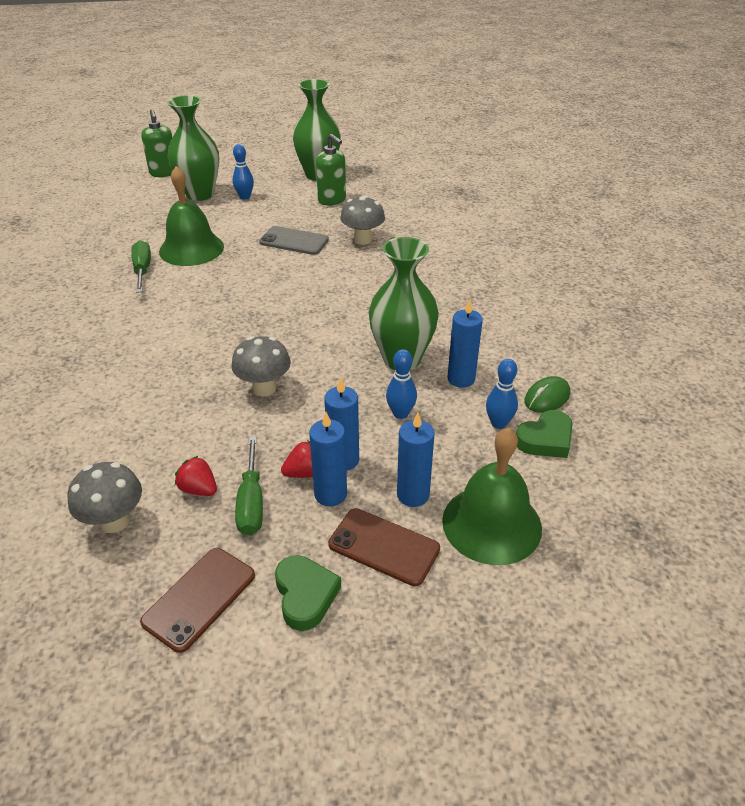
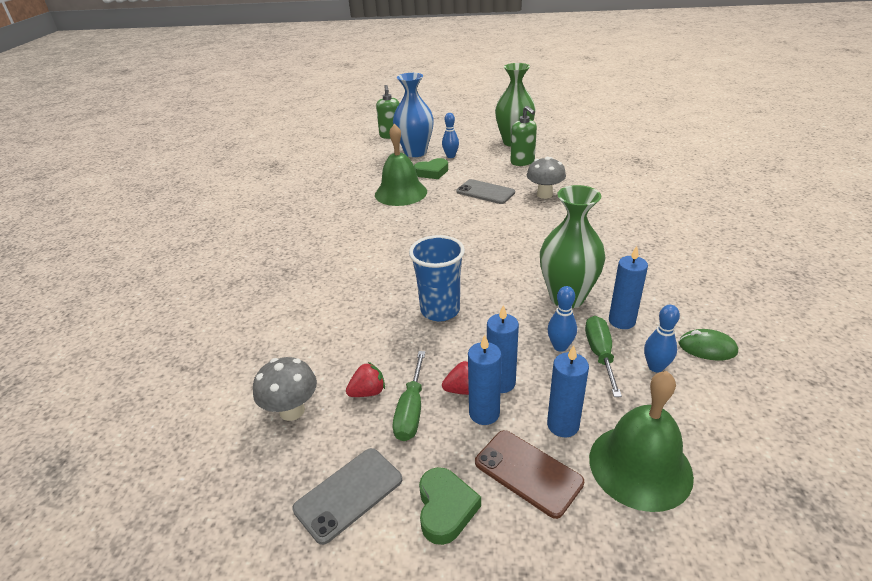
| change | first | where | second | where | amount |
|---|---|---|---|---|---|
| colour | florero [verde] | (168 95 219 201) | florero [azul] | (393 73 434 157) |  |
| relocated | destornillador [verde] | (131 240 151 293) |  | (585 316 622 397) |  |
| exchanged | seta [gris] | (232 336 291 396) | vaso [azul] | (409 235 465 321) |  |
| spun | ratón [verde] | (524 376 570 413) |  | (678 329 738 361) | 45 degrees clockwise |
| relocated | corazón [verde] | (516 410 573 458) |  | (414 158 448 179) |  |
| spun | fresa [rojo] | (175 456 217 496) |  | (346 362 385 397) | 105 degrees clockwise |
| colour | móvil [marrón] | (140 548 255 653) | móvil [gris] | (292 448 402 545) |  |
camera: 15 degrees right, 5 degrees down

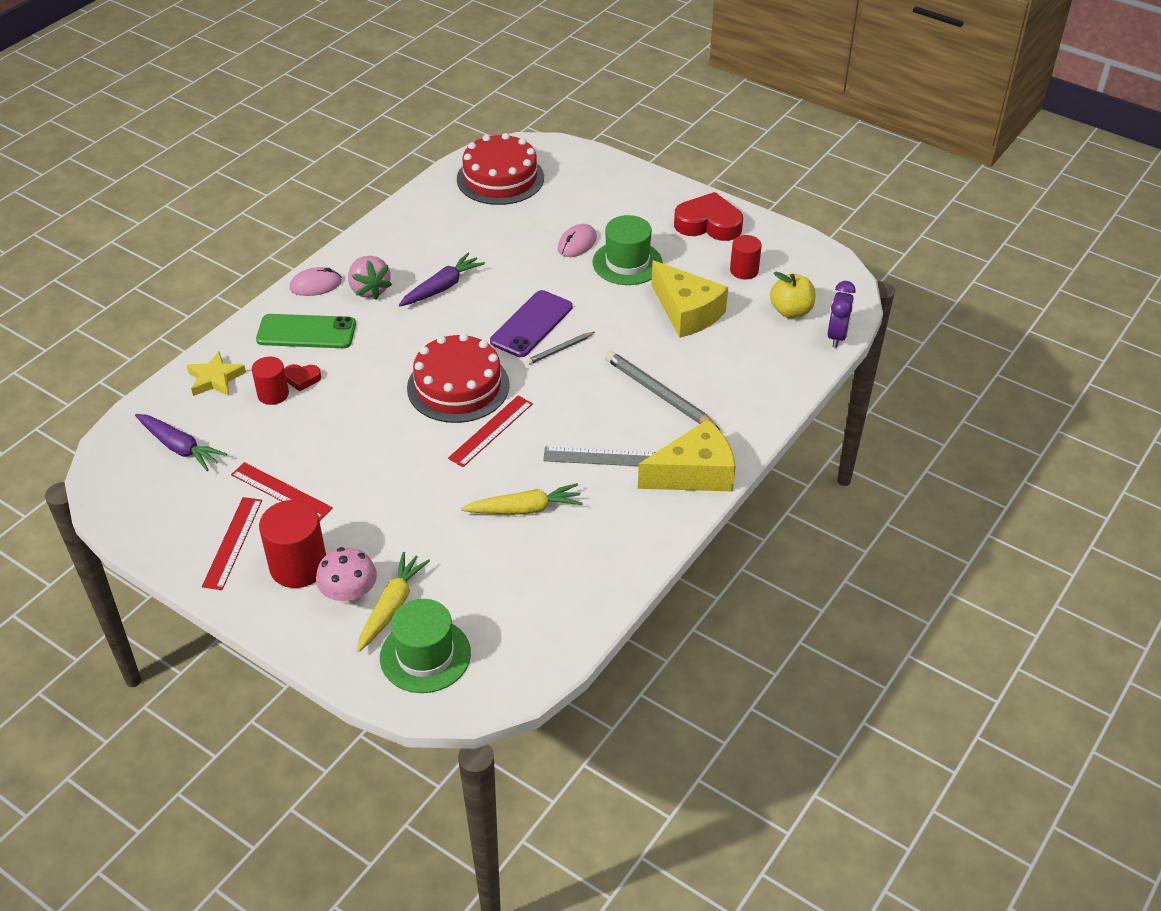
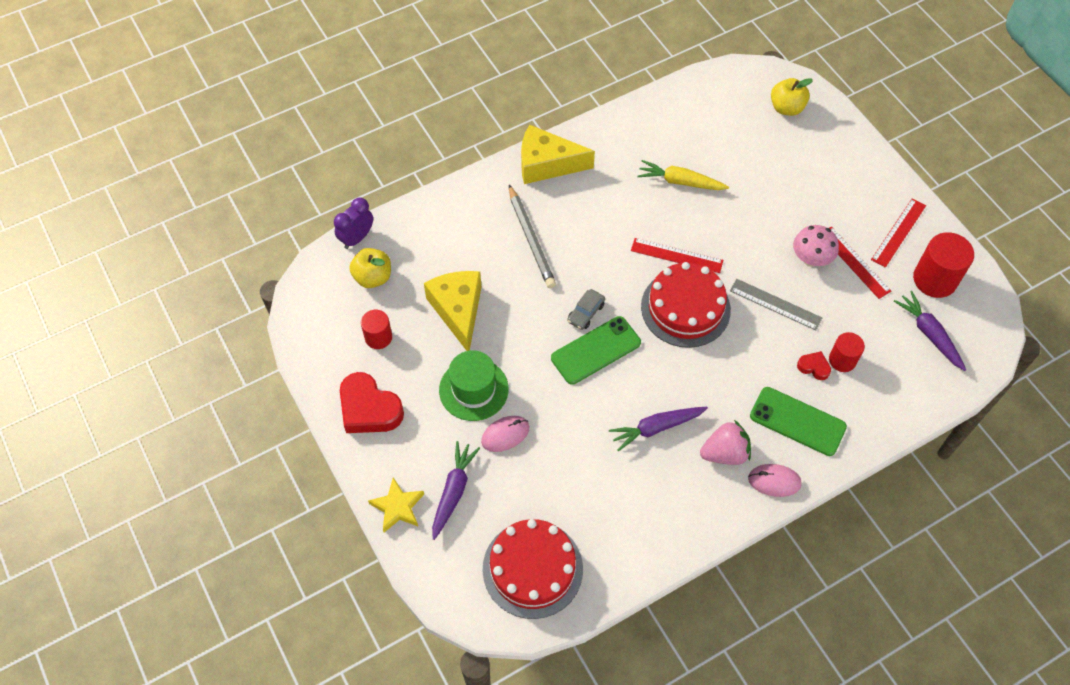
| change | first | where | second | where | amount |
|---|---|---|---|---|---|
| spun | fresa [rosa] | (348 256 392 300) |  | (700 420 751 465) | 75 degrees clockwise |
| colour | móvil [morado] | (490 290 572 357) | móvil [verde] | (551 316 641 385) |  |
| exchanged | lápiz [gris] | (526 332 595 365) | coche [gris] | (567 289 605 330) |  |
| relocated | estrella [amarillo] | (187 351 246 396) |  | (368 477 424 532) |  |
| spun | regla [rojo] | (448 396 533 467) |  | (631 238 723 273) | 45 degrees clockwise |
| relocated | regla [gris] | (543 446 656 466) |  | (730 279 822 330) |  |
| relocated | cilindro [rojo] | (259 500 326 588) |  | (913 232 974 298) |  |
| relocated | seta [rosa] | (316 547 377 605) |  | (793 225 839 267) |  |
| missing | zanahoria [amarillo] | (357 552 430 652) |  |  |  |
| exchanged | sombrero [verde] | (380 599 471 693) | manzana [amarillo] | (771 78 813 116) |  |
| appeared |  |  | zanahoria [morado] | (432 441 480 540) |  |
camera: 155 degrees left, 15 degrees up

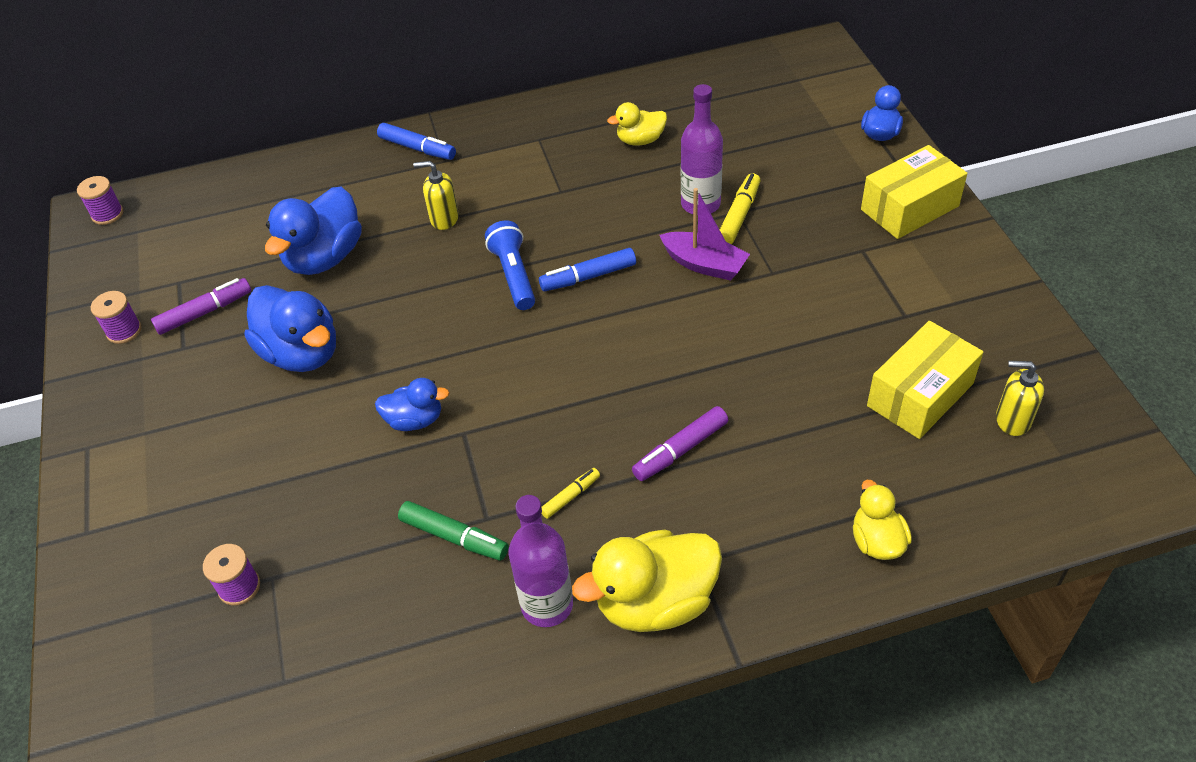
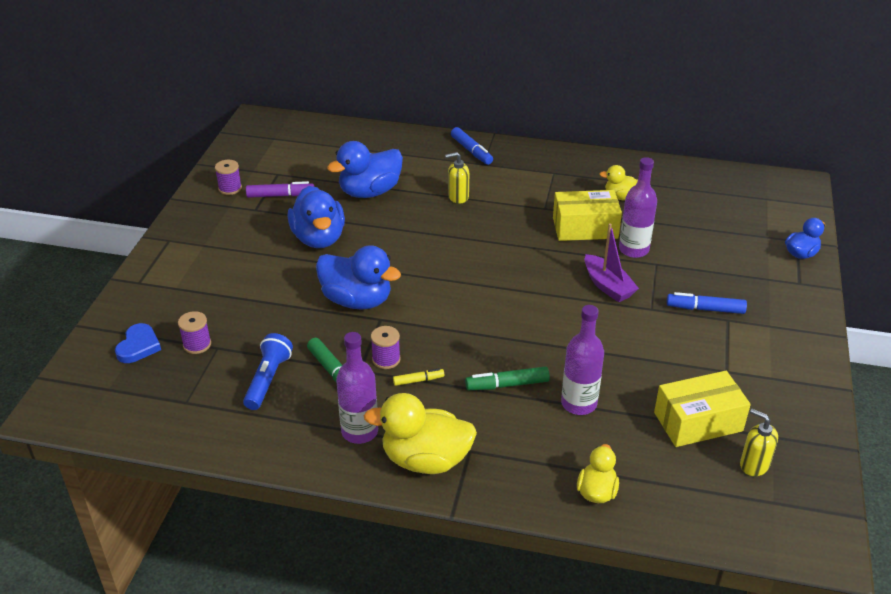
| change | first | where | second | where | amount |
|---|---|---|---|---|---|
| relocated | caja [amarillo] | (861 145 967 239) |  | (553 190 622 241) |  |
| spun | dispensador de jabón [amarillo] | (413 161 459 230) |  | (445 152 469 204) | 45 degrees counterclockwise |
| missing | rotulador [amarillo] | (720 173 760 244) |  |  |  |
| relocated | carrete [morado] | (77 176 123 225) |  | (371 326 401 369) |  |
| relocated | lámpara de mano [azul] | (485 220 535 310) |  | (243 333 293 410) |  |
| relocated | rotulador [azul] | (539 248 636 291) |  | (667 292 747 314) |  |
| size | pato [azul] | (375 378 449 431) |  | (316 245 401 310) | x1.78 |
| colour | rotulador [morado] | (632 406 728 481) | rotulador [verde] | (465 366 550 390) |  |
| appeared |  |  | botella [morado] | (561 305 604 415) |  |
| appeared |  |  | corazón [azul] | (115 323 161 363) |  |
camera: 25 degrees right, 10 degrees down

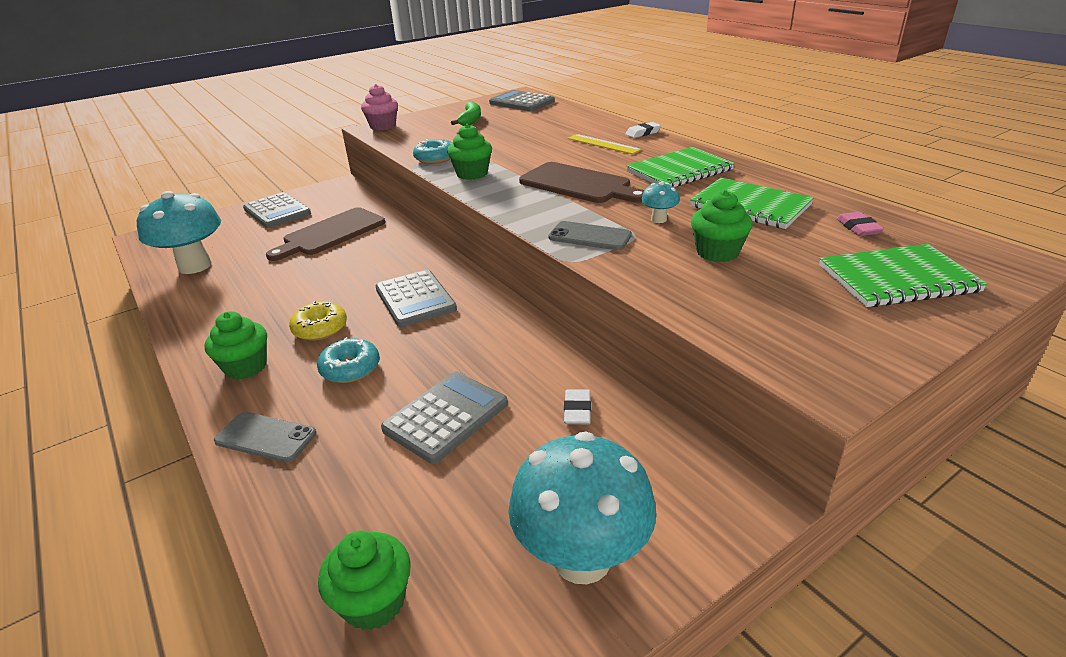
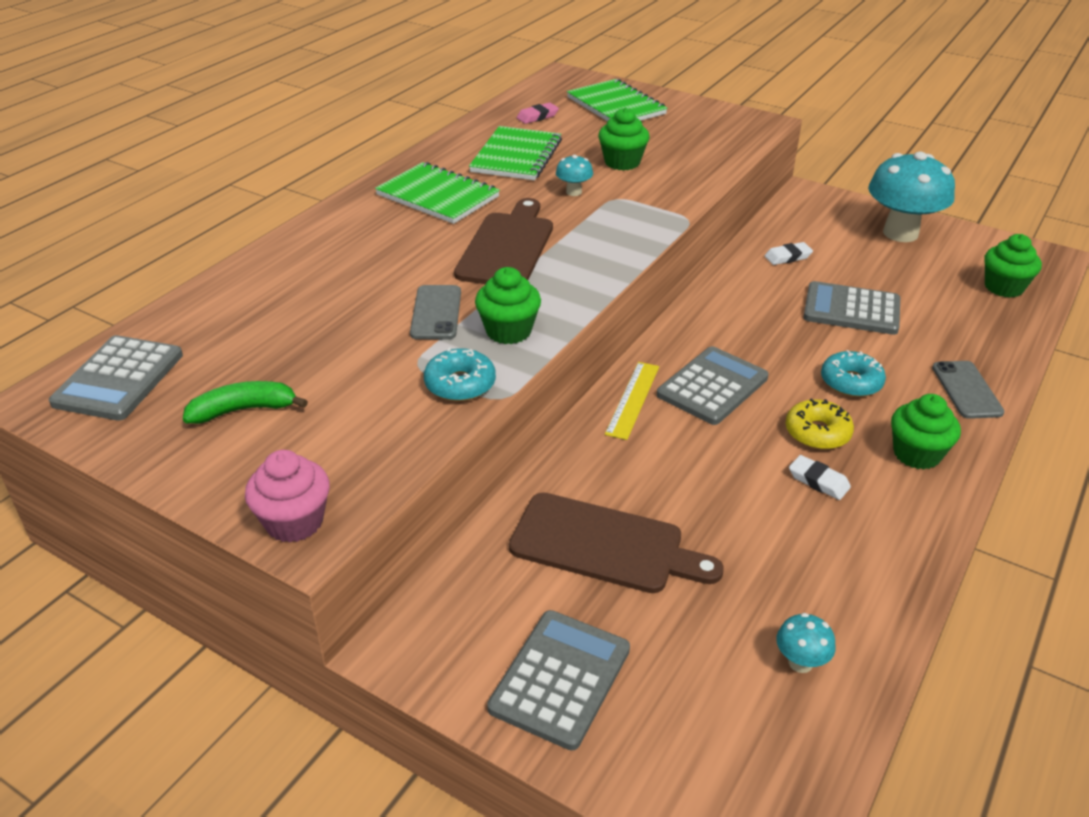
| change | first | where | second | where | amount |
|---|---|---|---|---|---|
| relocated | goma de borrar [blanco] | (625 122 661 138) |  | (789 455 851 500) |  |
| relocated | regla [amarillo] | (568 134 641 154) |  | (605 362 659 440) |  |
| size | seta [turquesa] | (137 191 221 274) |  | (776 613 836 673) | x0.43 |
| relocated | móvil [gris] | (548 221 632 250) |  | (410 285 461 339) |  |
camera: 115 degrees left, 5 degrees up

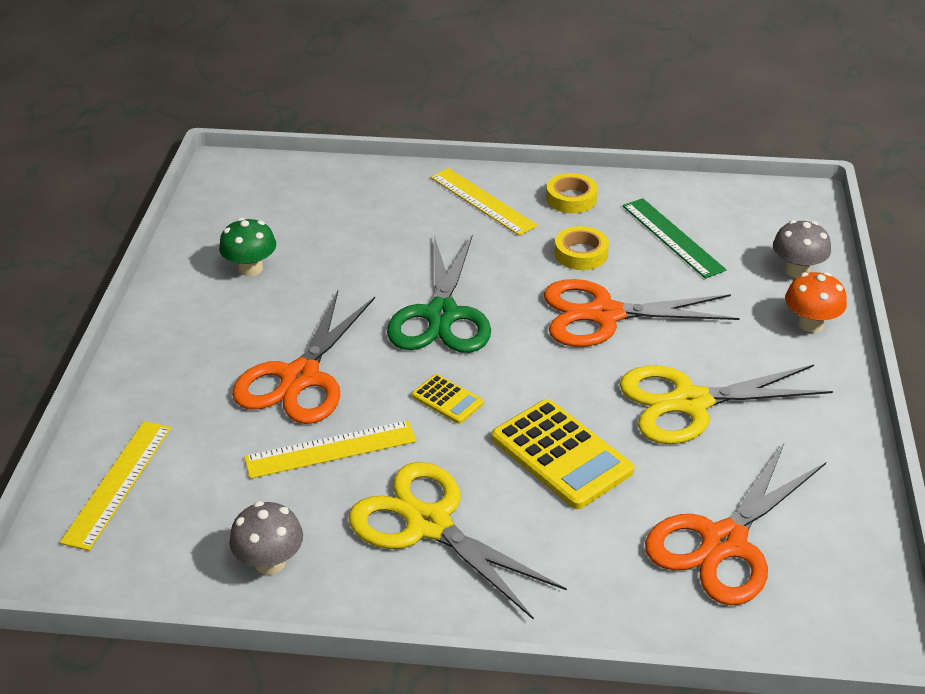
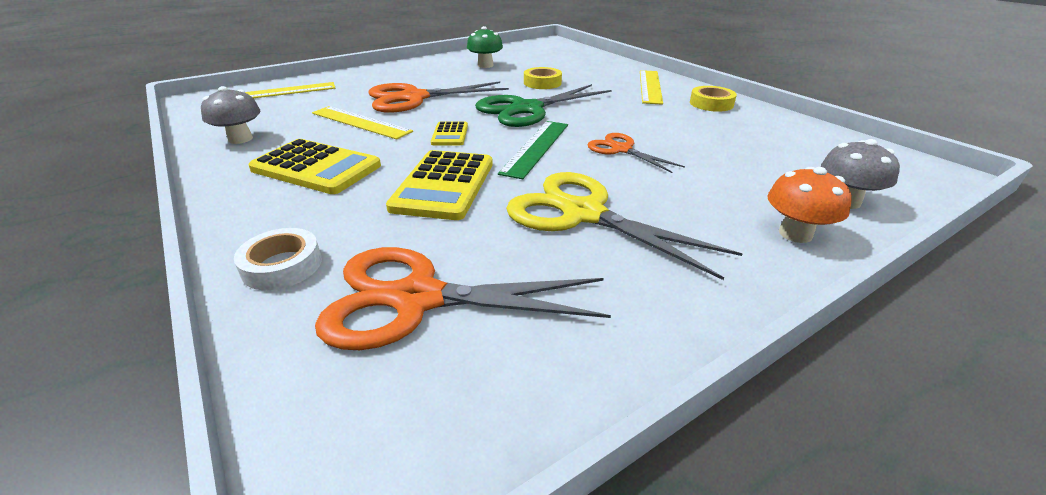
| change | first | where | second | where | amount |
|---|---|---|---|---|---|
| relocated | regla [verde] | (623 198 726 279) |  | (498 121 568 179) |  |
| relocated | cinta adhesiva [amarillo] | (555 226 609 270) |  | (524 67 562 89) |  |
| size | tijeras [naranja] | (544 279 740 347) |  | (587 133 685 173) | x0.56 |
| exchanged | tijeras [amarillo] | (348 462 567 620) | calculadora [amarillo] | (248 139 381 194) |  |
| appeared |  |  | cinta adhesiva [blanco] | (234 228 322 290) |  |
camera: 50 degrees right, 5 degrees down

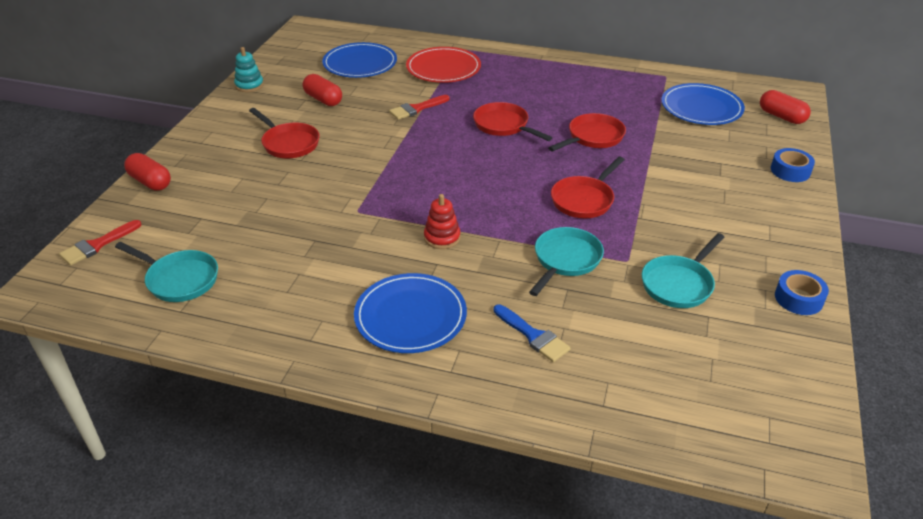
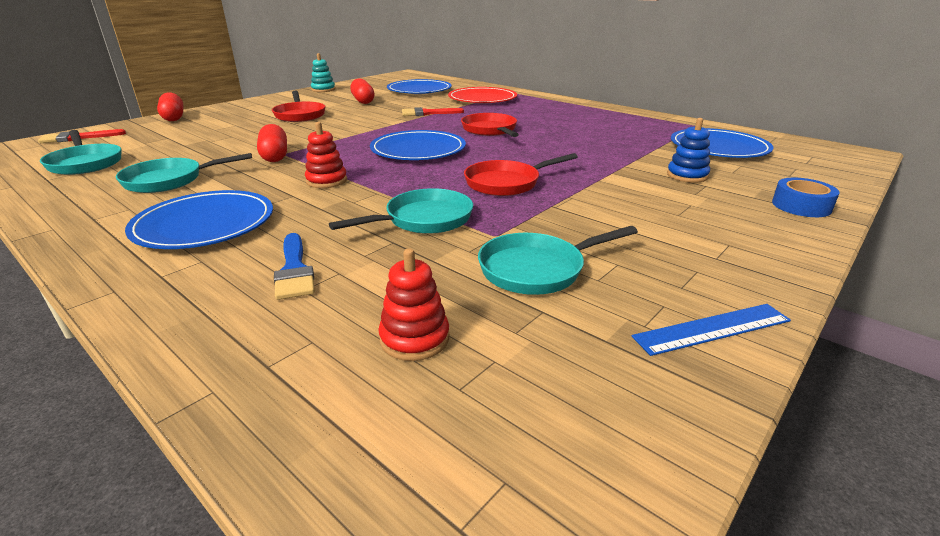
| change | first | where | second | where | amount |
|---|---|---|---|---|---|
| relocated | cápsula [rojo] | (760 90 811 124) |  | (257 124 287 162) |  |
| missing | sartén [rojo] | (548 113 626 151) |  |  |  |
| exchanged | cinta adhesiva [azul] | (775 270 829 315) | regla [azul] | (632 304 791 356) |  |
| appeared |  |  | juguete apilable [azul] | (667 118 710 183) |  |
| appeared |  |  | plato [azul] | (370 130 466 160) |  |
| appeared |  |  | sartén [turquesa] | (116 153 252 193) |  |
| appeared |  |  | juguete apilable [rojo] | (378 248 450 361) |  |
camera: 25 degrees right, 10 degrees down

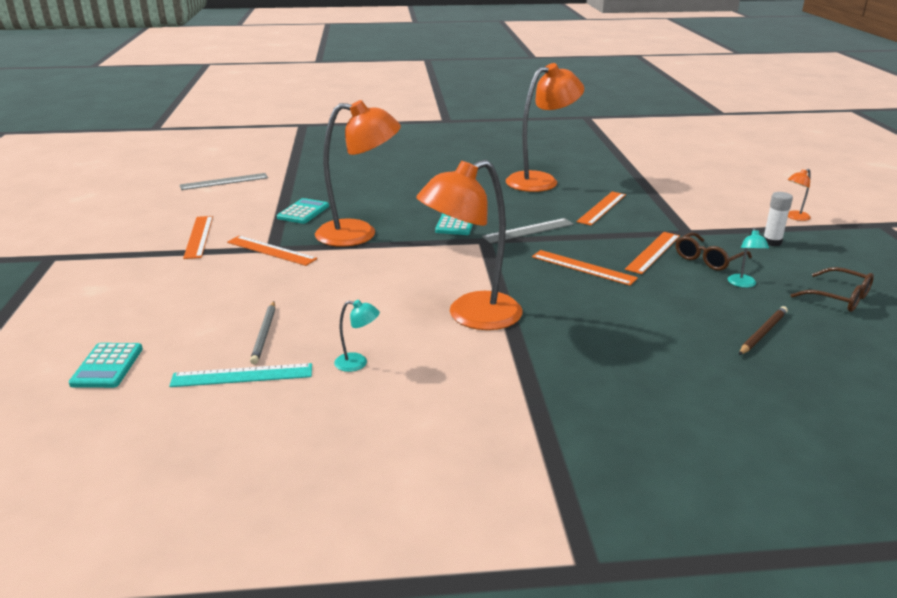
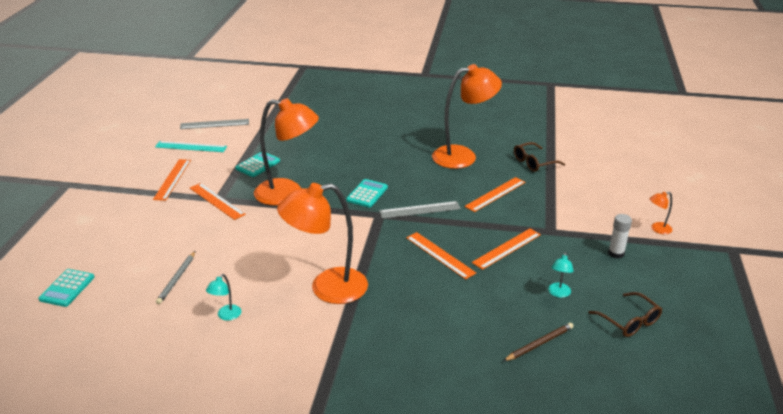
| change | first | where | second | where | amount |
|---|---|---|---|---|---|
| relocated | gafas [marrón] | (676 232 752 271) |  | (514 142 565 172) |  |
| spun | lámpara [turquesa] | (334 300 380 372) |  | (206 274 241 321) | 90 degrees clockwise |
| relocated | regla [turquesa] | (169 363 312 387) |  | (155 141 227 152) |  |
camera: 15 degrees right, 5 degrees up

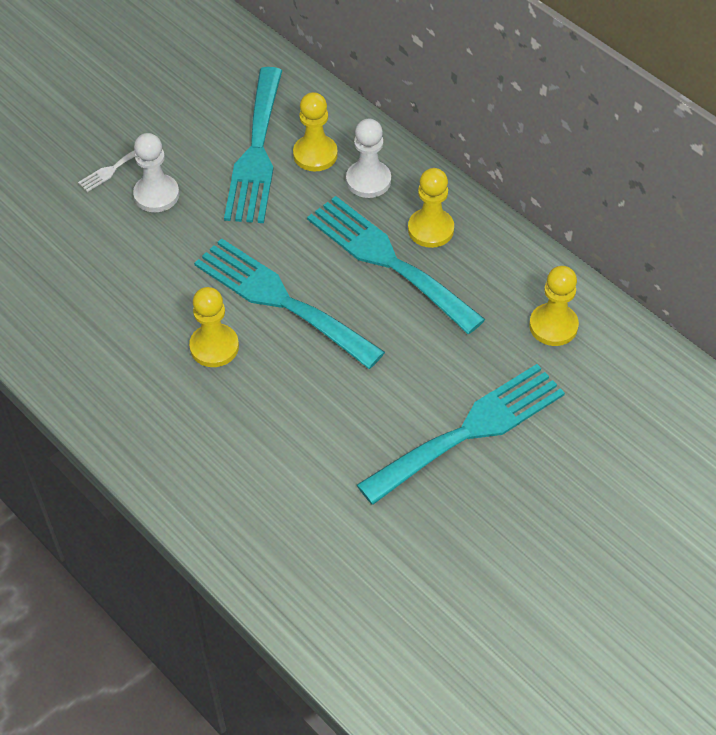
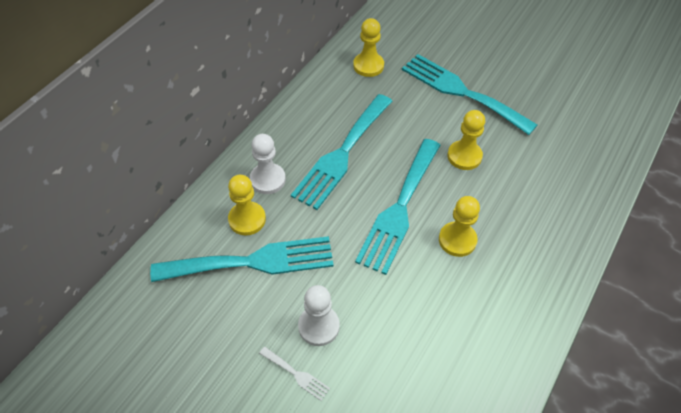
| change | first | where | second | where | amount |
|---|---|---|---|---|---|
| relocated | peón [amarillo] | (408 168 454 248) |  | (447 110 485 170) |  |
camera: 105 degrees left, 0 degrees up

